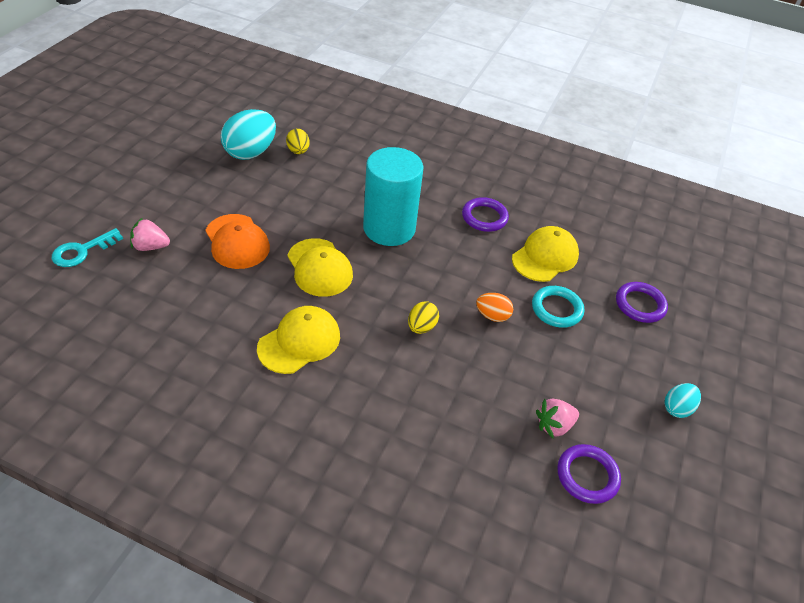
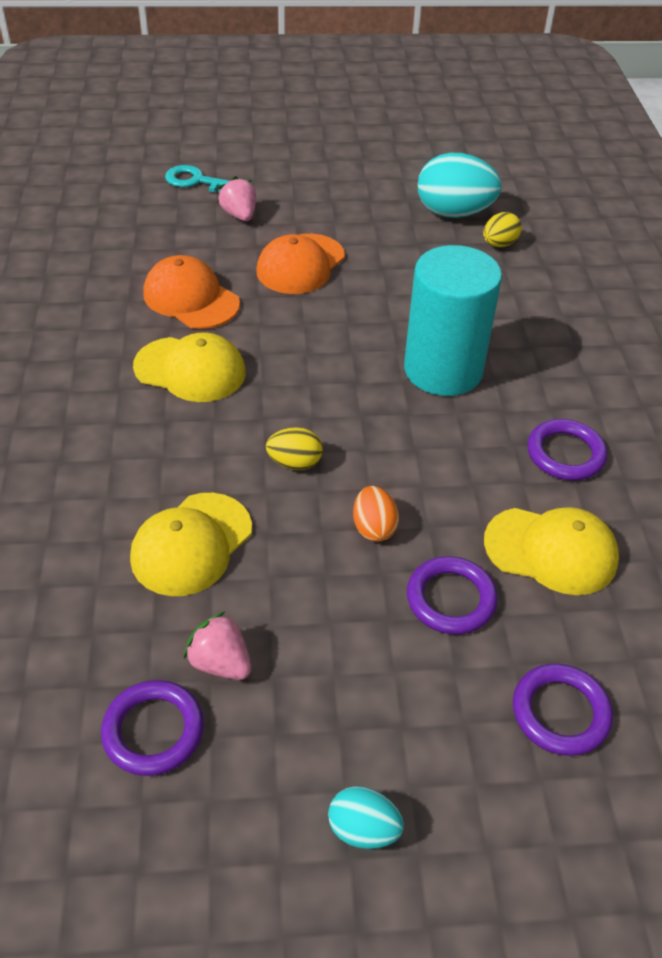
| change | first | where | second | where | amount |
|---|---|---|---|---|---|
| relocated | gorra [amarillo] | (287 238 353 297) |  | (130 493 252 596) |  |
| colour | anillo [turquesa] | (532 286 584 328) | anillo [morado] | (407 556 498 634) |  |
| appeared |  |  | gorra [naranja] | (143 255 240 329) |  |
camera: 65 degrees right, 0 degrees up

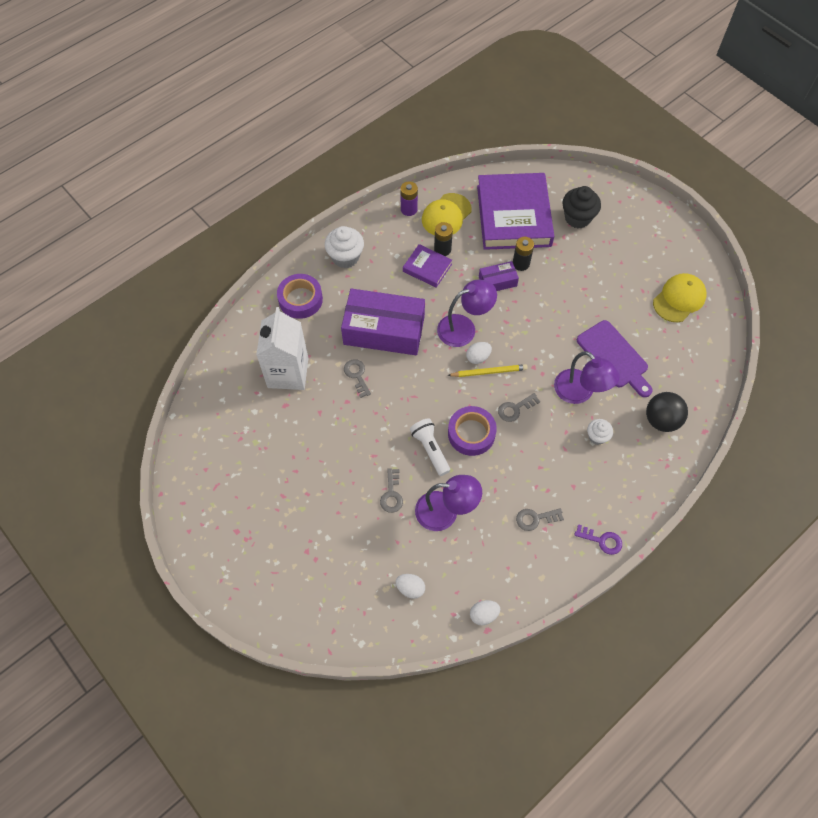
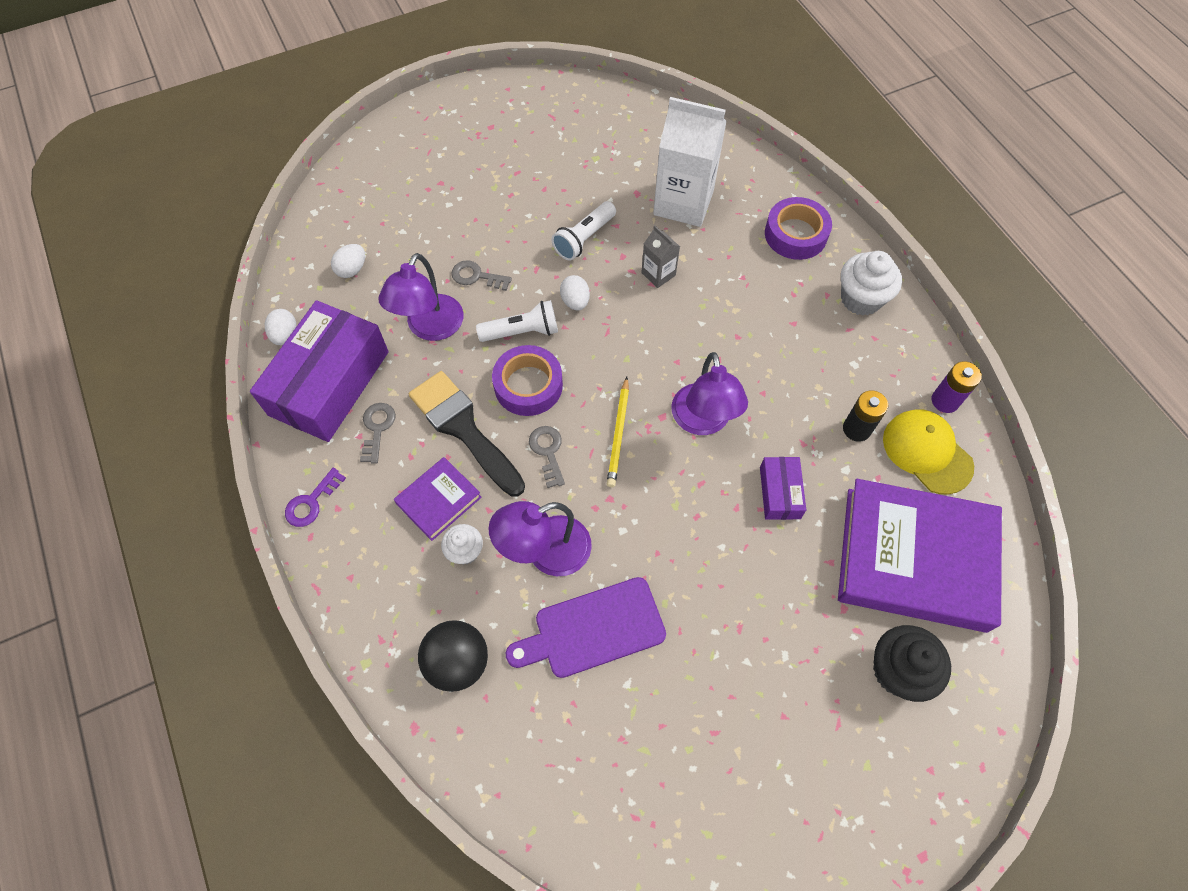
| change | first | where | second | where | amount |
|---|---|---|---|---|---|
| missing | pila [negro] | (513 237 534 271) |  |  |  |
| relocated | libro [morado] | (403 244 452 288) |  | (394 457 482 541) |  |
| missing | gorra [amarillo] | (653 273 707 322) |  |  |  |
| relocated | caja [morado] | (341 288 425 355) |  | (250 300 389 442) |  |
| relocated | huevo [blanco] | (466 342 492 364) |  | (560 275 590 310) |  |
| exchanged | llave [gris] | (344 359 371 398) | cartón de leche [gris] | (641 226 680 288) |  |
| appeared |  |  | lámpara de mano [blanco] | (552 201 616 261) |  |
| appeared |  |  | pincel [negro] | (409 371 525 497) |  |
camera: 105 degrees right, 0 degrees up

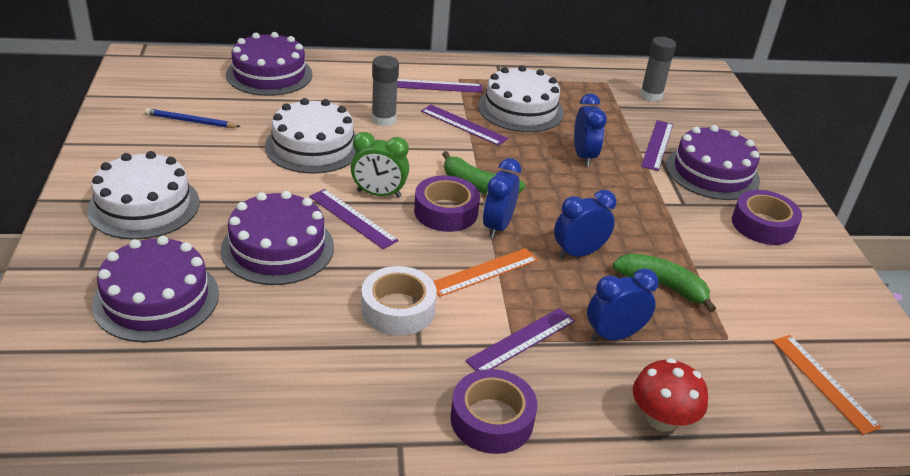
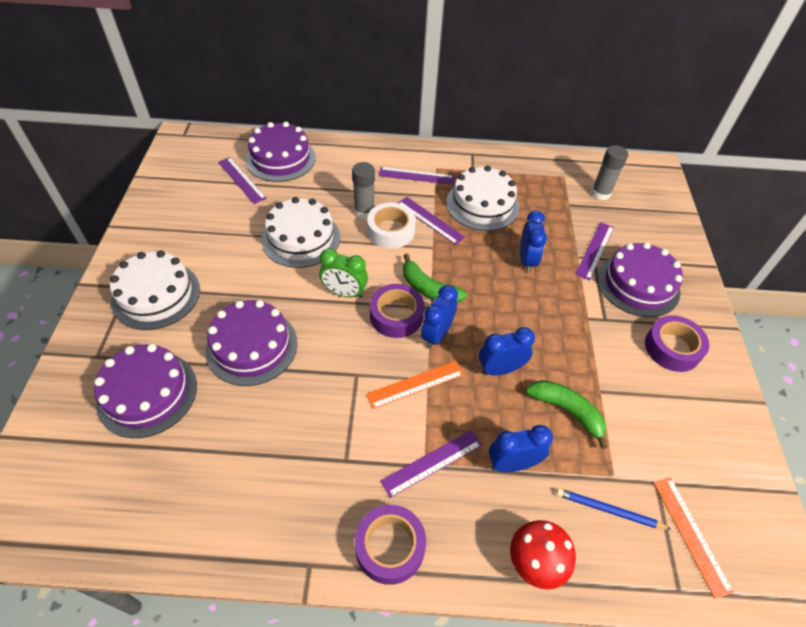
| change | first | where | second | where | amount |
|---|---|---|---|---|---|
| relocated | lápiz [azul] | (145 108 241 128) |  | (556 488 672 530) |  |
| relocated | regla [morado] | (309 189 399 249) |  | (218 157 267 204) |  |
| relocated | cinta adhesiva [blanco] | (361 266 437 336) |  | (367 203 416 249) |  |
camera: 10 degrees right, 15 degrees up

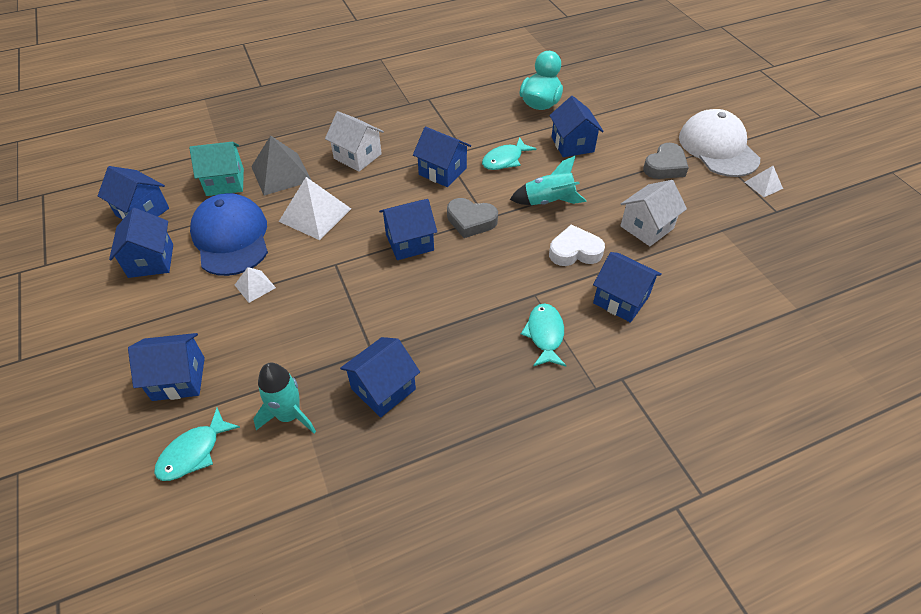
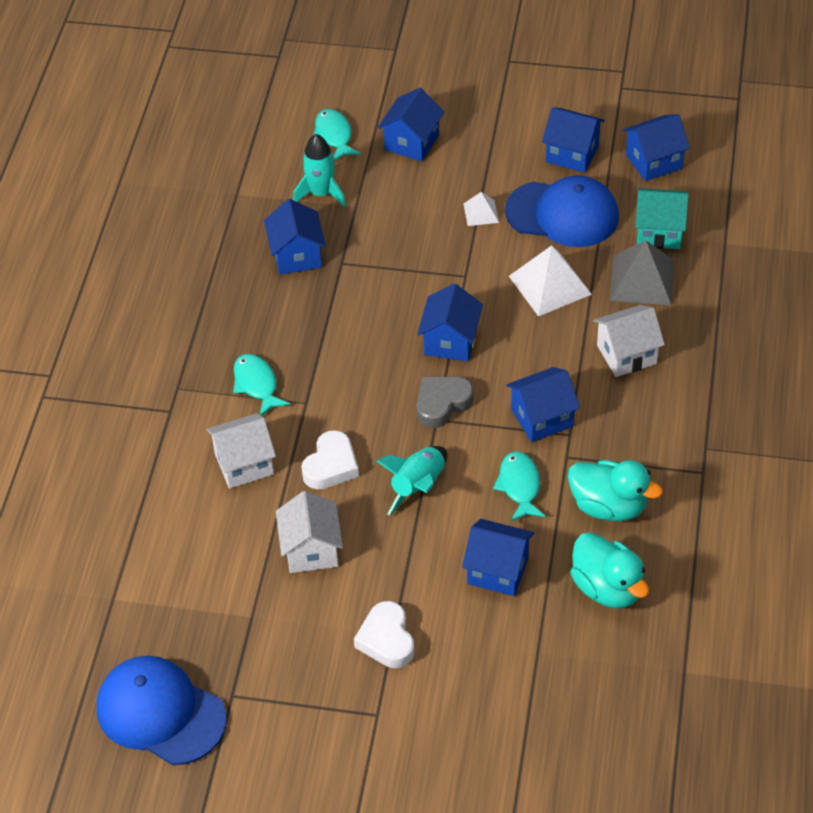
| change | first | where | second | where | amount |
|---|---|---|---|---|---|
| missing | gorra [blanco] | (679 109 760 177) |  |  |  |
| spun | casa [turquesa] | (189 142 244 196) |  | (635 188 689 249) | 75 degrees clockwise |
| colour | corazón [gris] | (643 143 689 179) | corazón [blanco] | (354 601 414 668) |  |
| missing | pirámide [blanco] | (745 166 783 197) |  |  |  |
| colour | casa [azul] | (593 252 662 323) | casa [blanco] | (207 413 276 489) |  |
| spun | pez [turquesa] | (521 303 566 367) |  | (233 354 290 416) | 150 degrees counterclockwise |
| appeared |  |  | pato [turquesa] | (568 460 663 521) |  |
| appeared |  |  | gorra [azul] | (97 656 227 765) |  |
camera: 125 degrees right, 0 degrees up

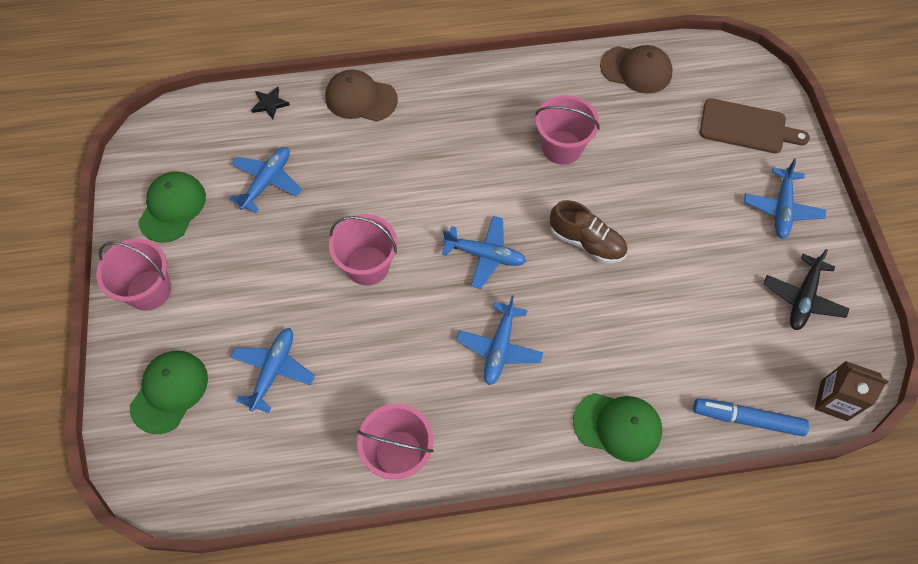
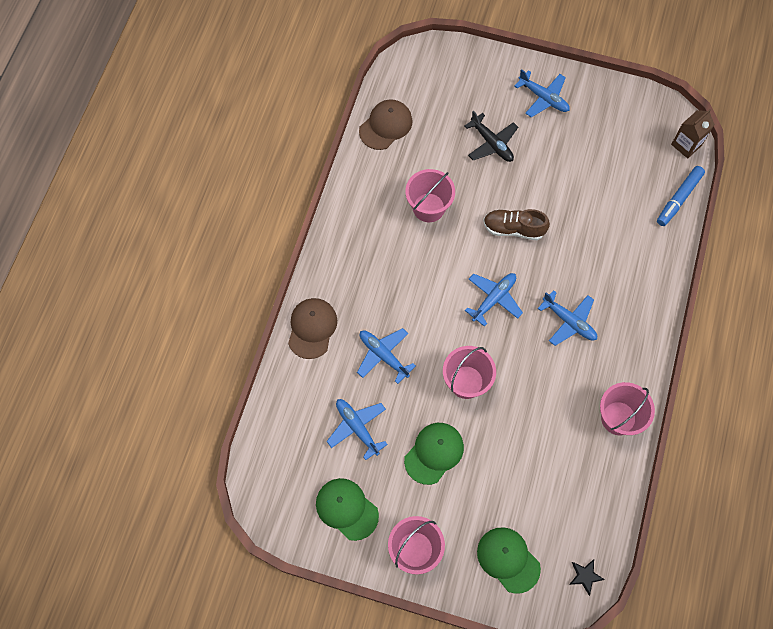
| change | first | where | second | where | amount |
|---|---|---|---|---|---|
| spun | gorra [marrón] | (325 70 398 122) |  | (288 298 337 359) | 150 degrees clockwise |
| relocated | estrella [negro] | (251 87 290 119) |  | (569 559 605 596) |  |
| missing | tabla de cortar [marrón] | (700 98 810 153) |  |  |  |
| spun | zapato [marrón] | (550 200 627 264) |  | (483 209 550 240) | 135 degrees counterclockwise |
| relocated | avión [negro] | (764 249 849 330) |  | (464 110 518 162) |  |
| relocated | avión [azul] | (230 328 315 413) |  | (357 328 416 384) |  |
| relocated | gorra [verde] | (573 393 662 462) |  | (404 423 464 485) |  |
camera: 65 degrees left, 5 degrees up

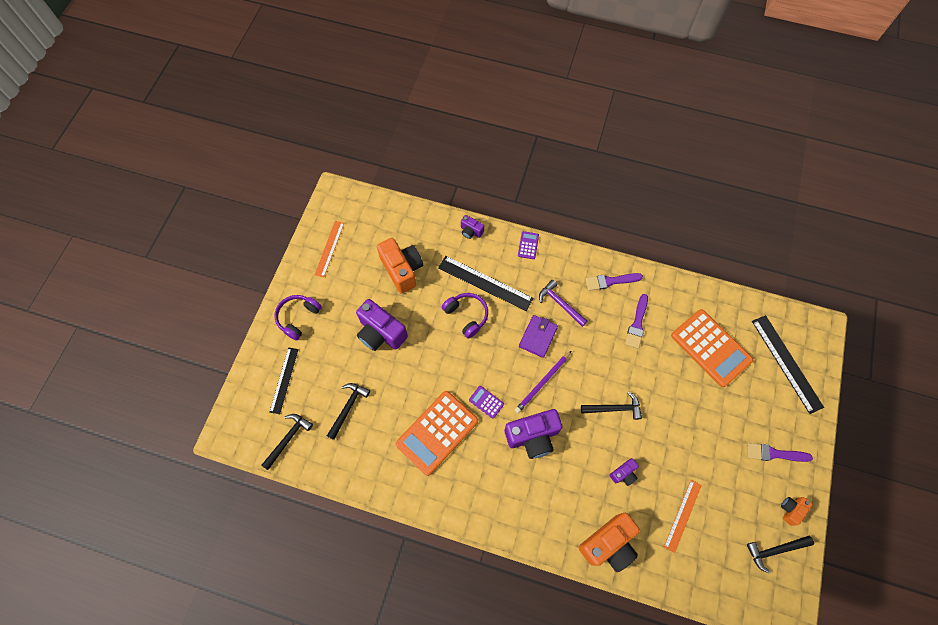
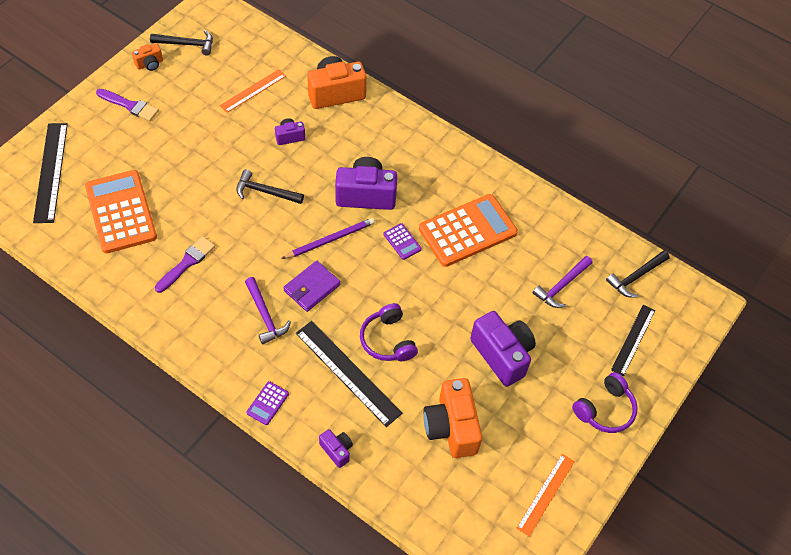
| change | first | where | second | where | amount |
|---|---|---|---|---|---|
| missing | pincel [morado] | (585 273 643 291) |  |  |  |
| colour | martillo [negro] | (327 383 370 440) | martillo [morado] | (532 256 593 308) |  |
camera: 165 degrees left, 10 degrees down

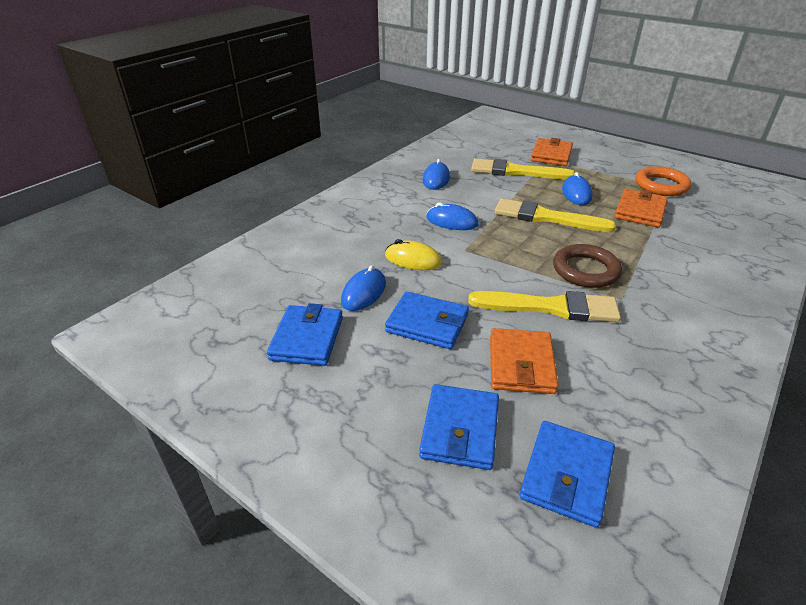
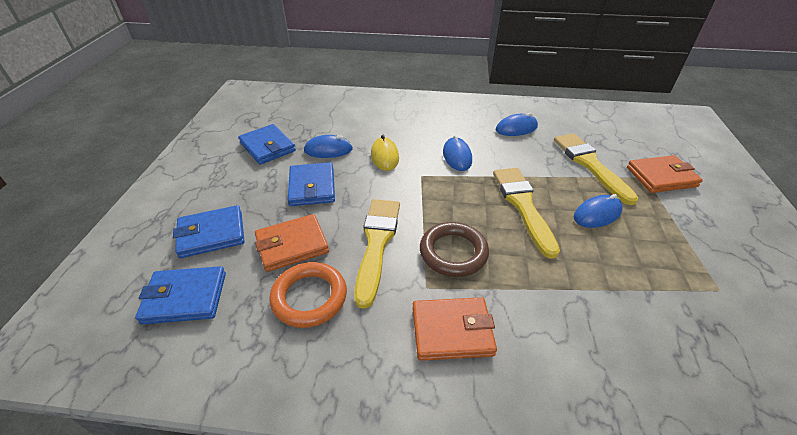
| change | first | where | second | where | amount |
|---|---|---|---|---|---|
| relocated | anillo [naranja] | (635 166 691 196) |  | (269 262 347 328) |  |
| relocated | cartera [naranja] | (615 189 668 227) |  | (412 297 497 361) |  |
| spun | pincel [amarillo] | (468 291 621 322) |  | (354 199 400 309) | 150 degrees counterclockwise |
| spun | cartera [azul] | (267 303 343 366) |  | (238 124 296 165) | 75 degrees clockwise |
camera: 60 degrees right, 5 degrees up

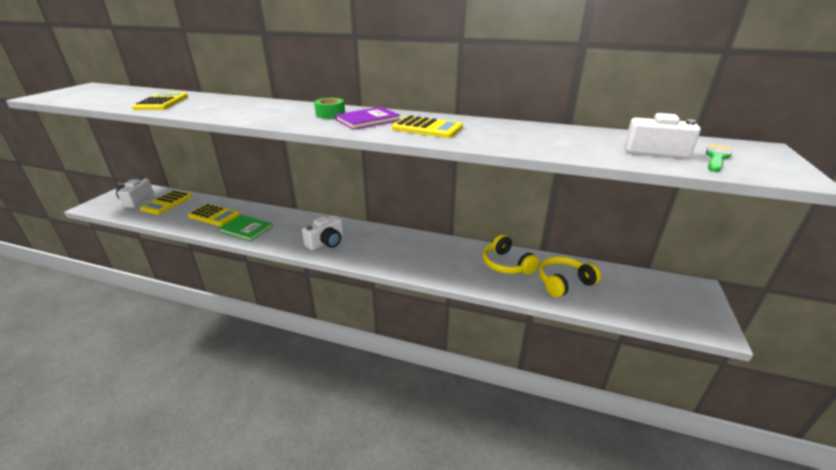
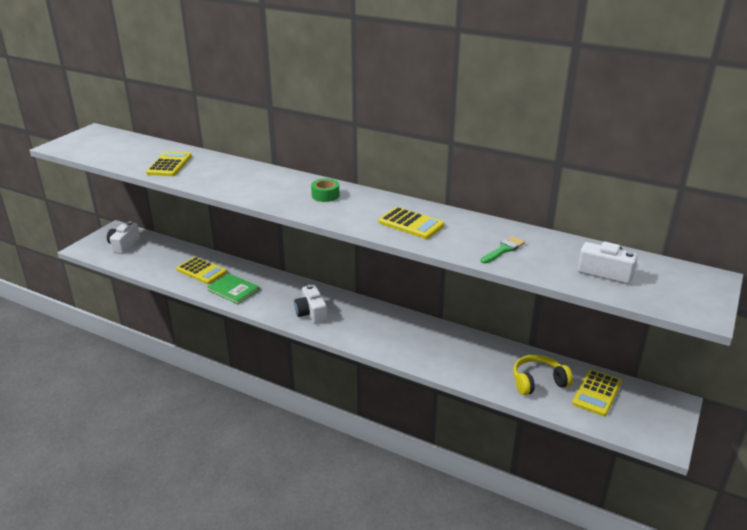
| change | first | where | second | where | amount |
|---|---|---|---|---|---|
| missing | libro [morado] | (335 107 400 130) |  |  |  |
| relocated | pincel [verde] | (706 144 732 172) |  | (481 236 525 264) |  |
| relocated | calculadora [amarillo] | (140 190 193 214) |  | (572 369 622 416) |  |
| spun | cámara [blanco] | (302 215 344 250) |  | (294 285 327 324) | 105 degrees clockwise |
| missing | auriculares [amarillo] | (483 234 539 275) |  |  |  |
camera: 10 degrees right, 0 degrees up

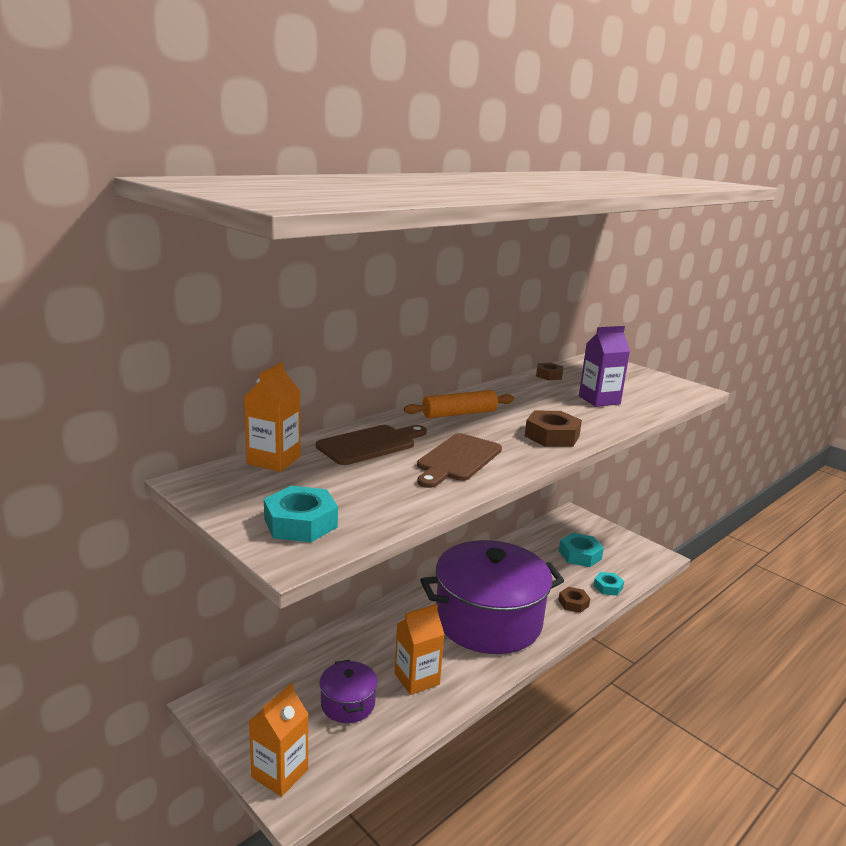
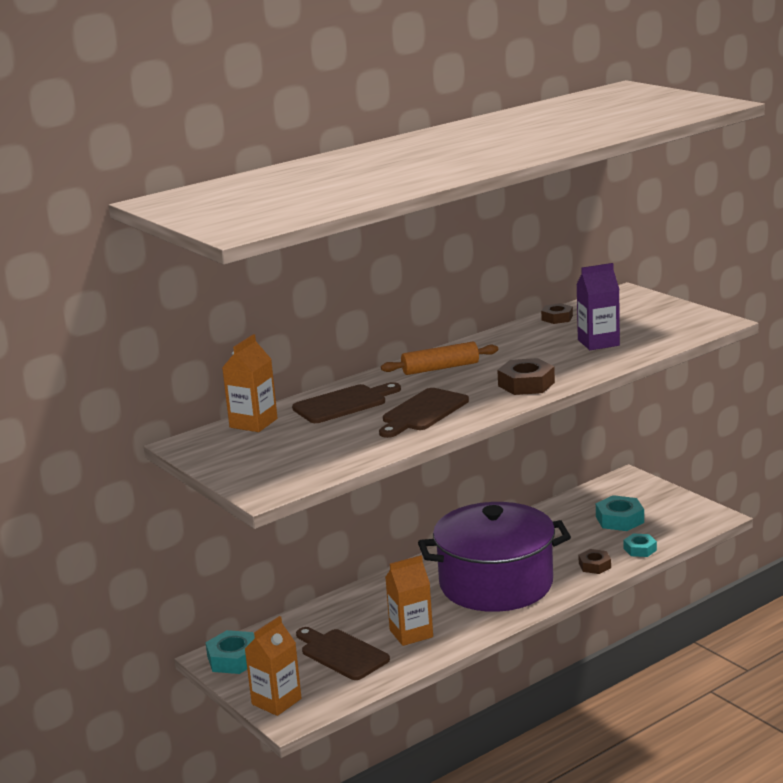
| change | first | where | second | where | amount |
|---|---|---|---|---|---|
| relocated | tuerca [turquesa] | (264 486 338 542) |  | (205 630 255 674) |  |
| exchanged | olla [morado] | (319 660 378 723) | tabla de cortar [marrón] | (296 627 390 680) |  |
camera: 10 degrees right, 0 degrees up

